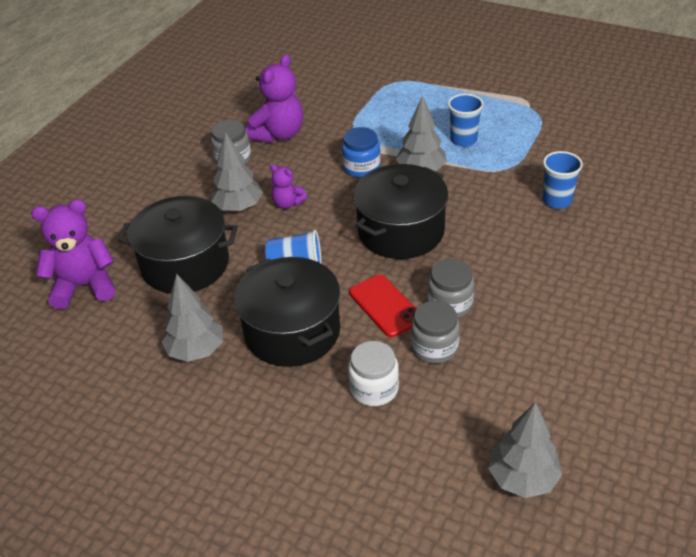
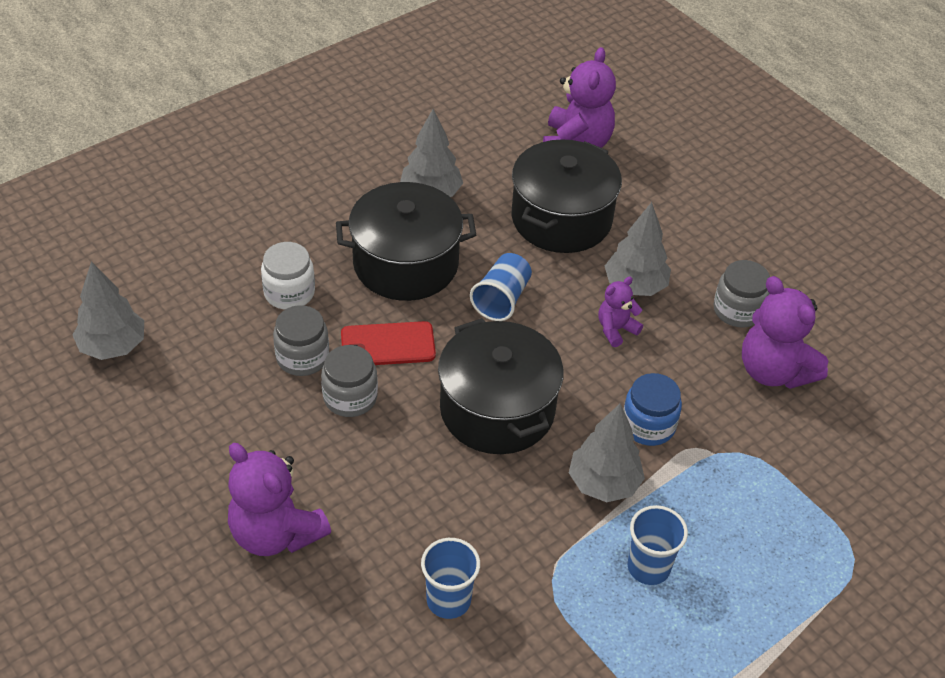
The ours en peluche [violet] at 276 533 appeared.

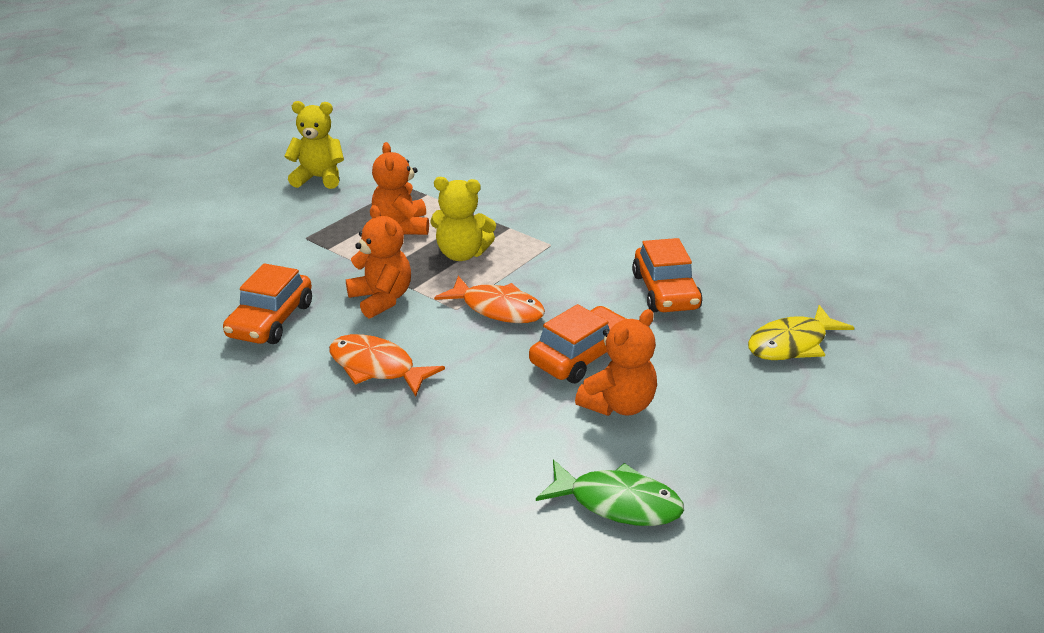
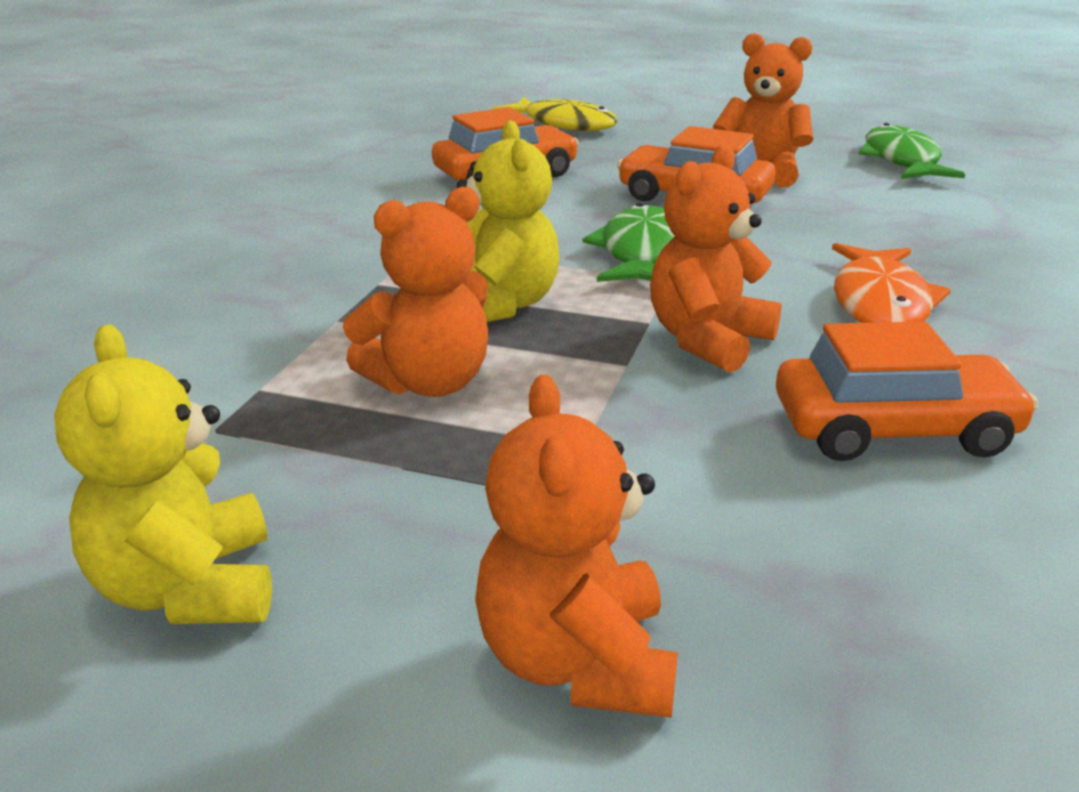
The poisson [orange] at 498 309 became the poisson [vert] at 641 253. The ours en peluche [orange] at 577 662 appeared.

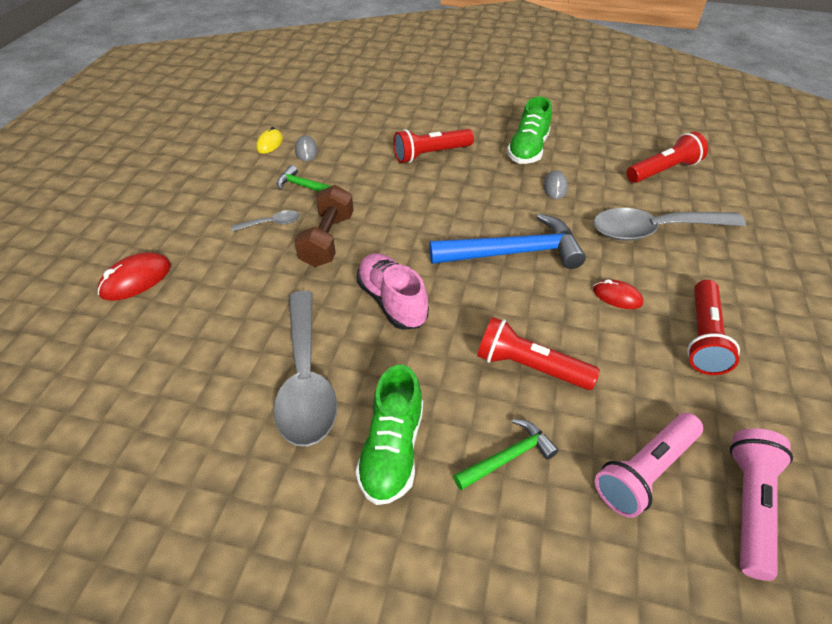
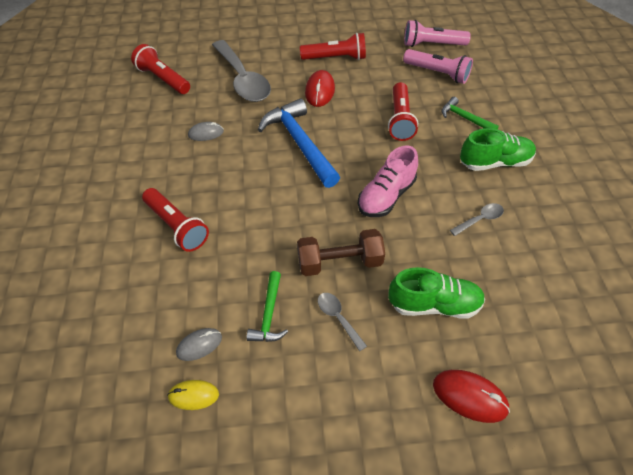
The chaussure [vert] moved from 528 150 to 434 305. The souris [rouge] at 617 296 changed to 1.51 times the size. The cuillère [gris] at 306 379 changed to 0.44 times the size.

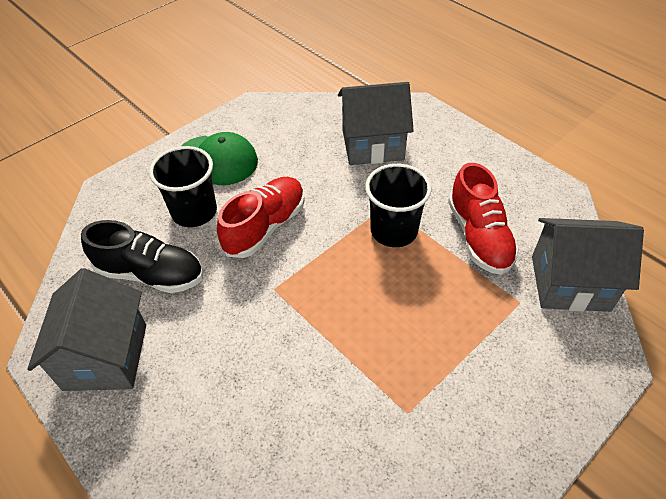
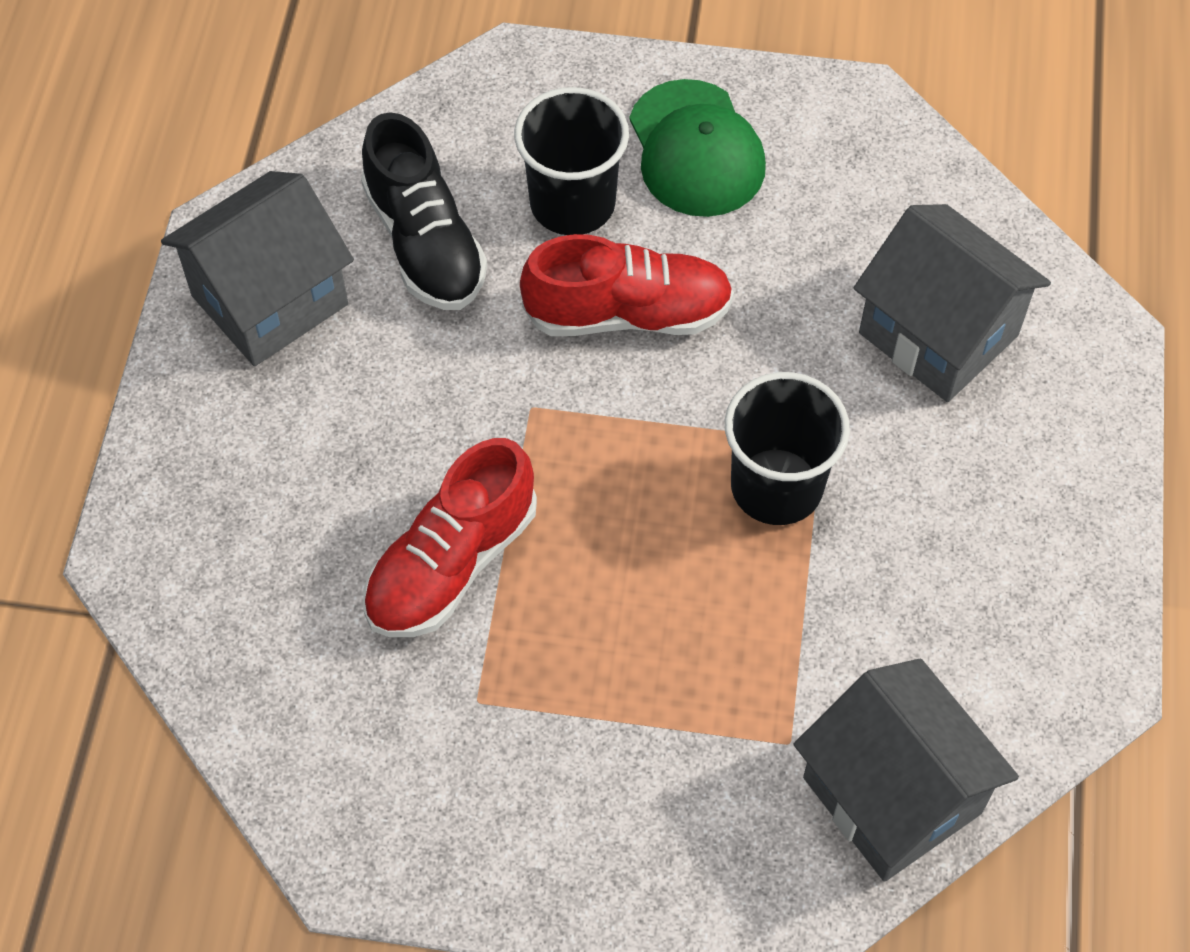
The chaussure [rouge] moved from 479 237 to 451 563.

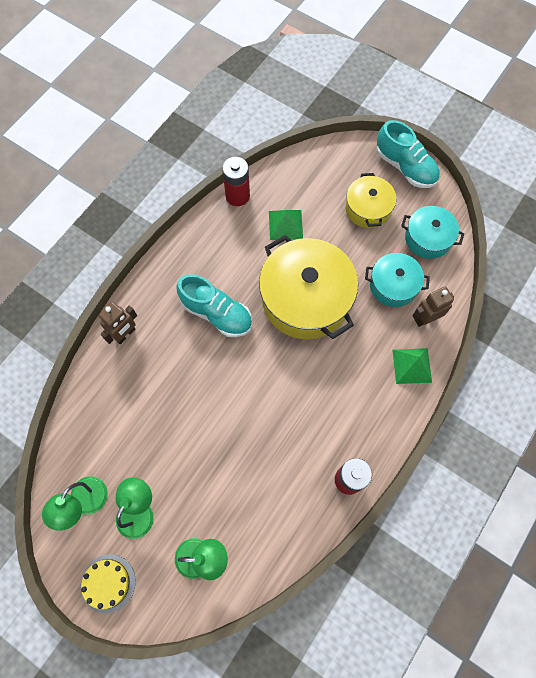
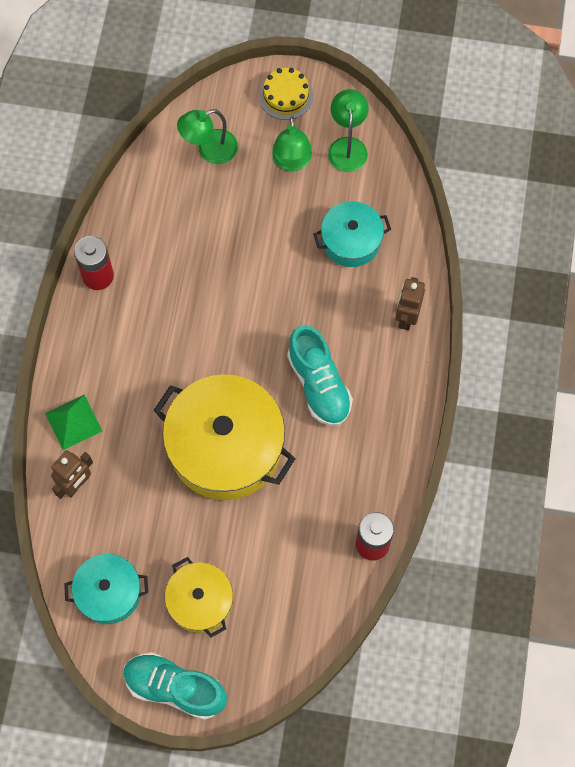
The pyramide [vert] at 285 224 disappeared. The marmite [turquoise] moved from 393 285 to 351 241. The chaussure [turquoise] at 217 313 turned 120 degrees counterclockwise.

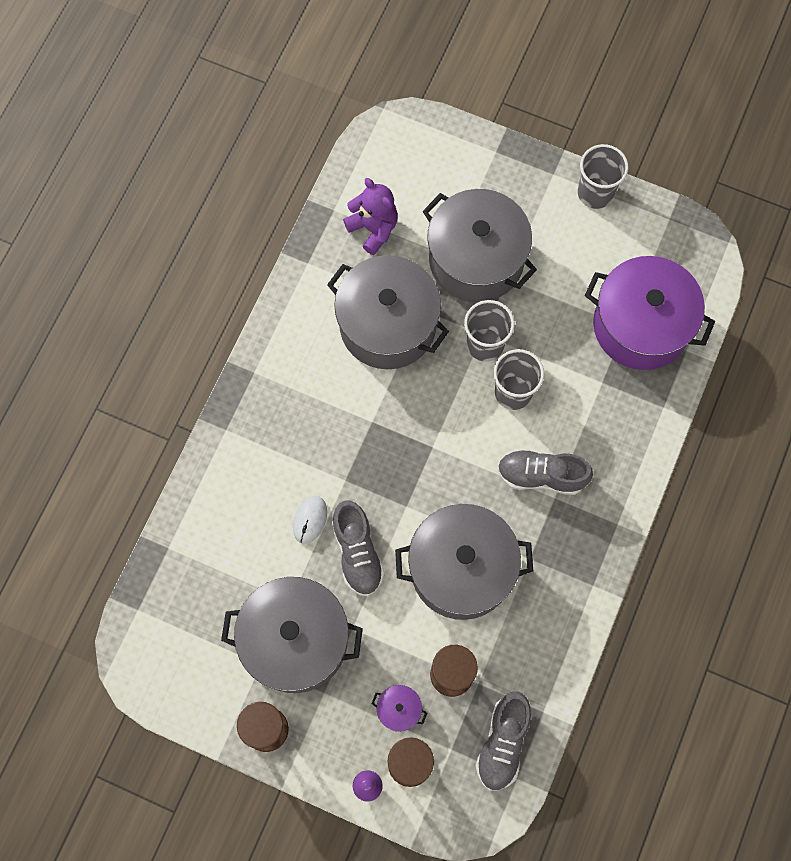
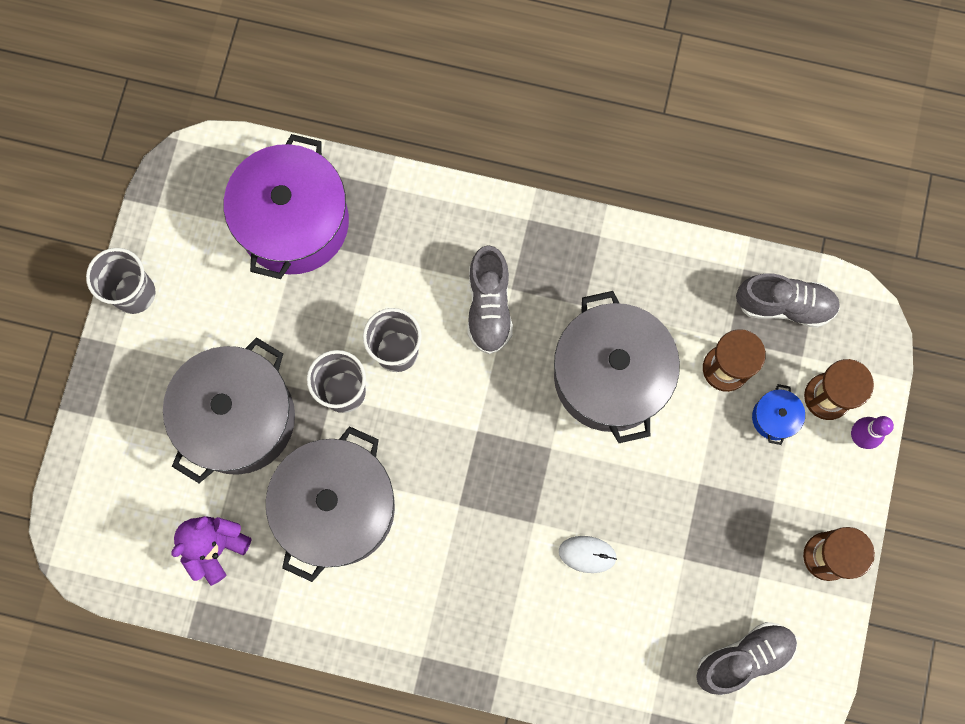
The chaussure [gris] moved from 357 553 to 743 658. The marmite [gris] at 295 640 disappeared. The marmite [violet] at 399 710 became the marmite [bleu] at 774 417.

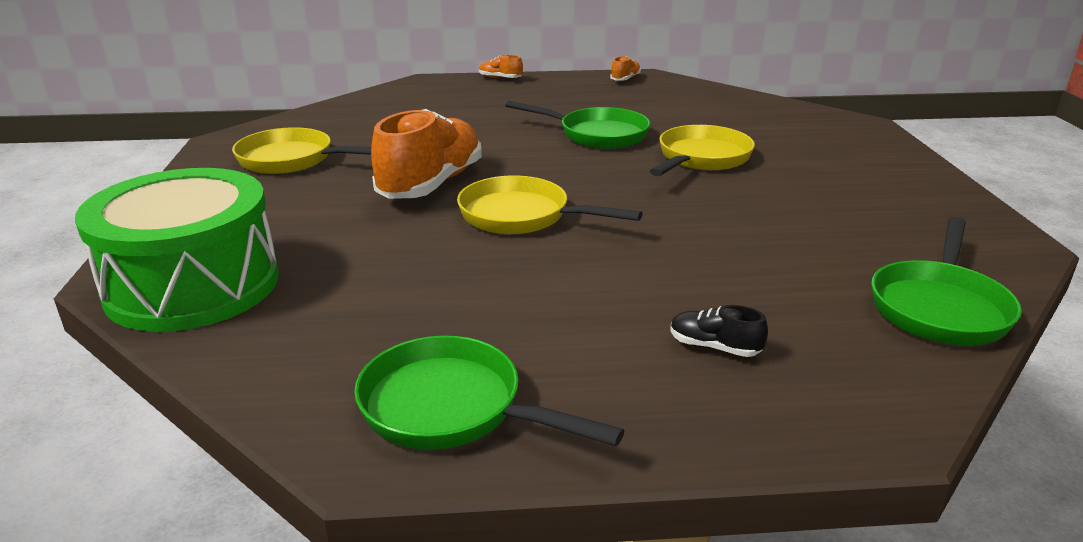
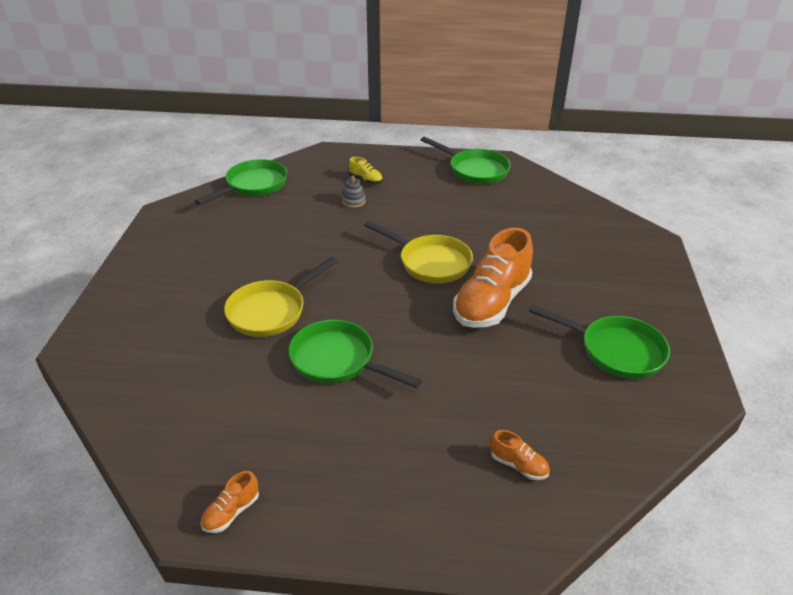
The chaussure [orange] moved from 500 78 to 518 465. The poêle [jaune] at 292 160 became the poêle [vert] at 615 351. The tambour [vert] at 193 285 disappeared. The chaussure [noir] at 714 347 became the chaussure [jaune] at 366 180. The jouet à empiler [gris] at 353 201 appeared.

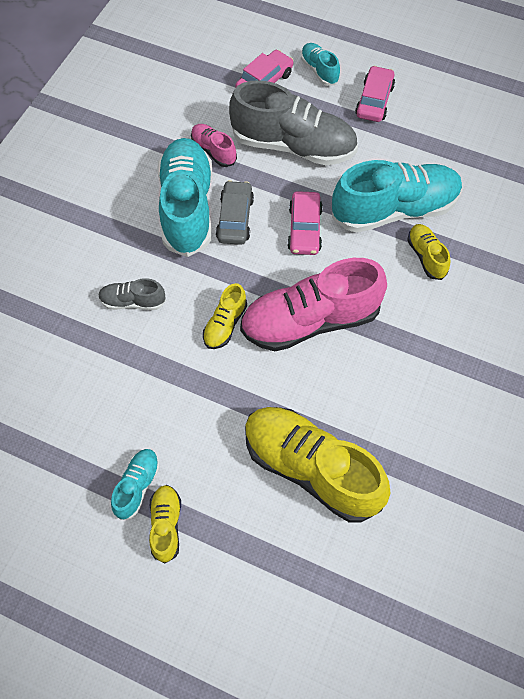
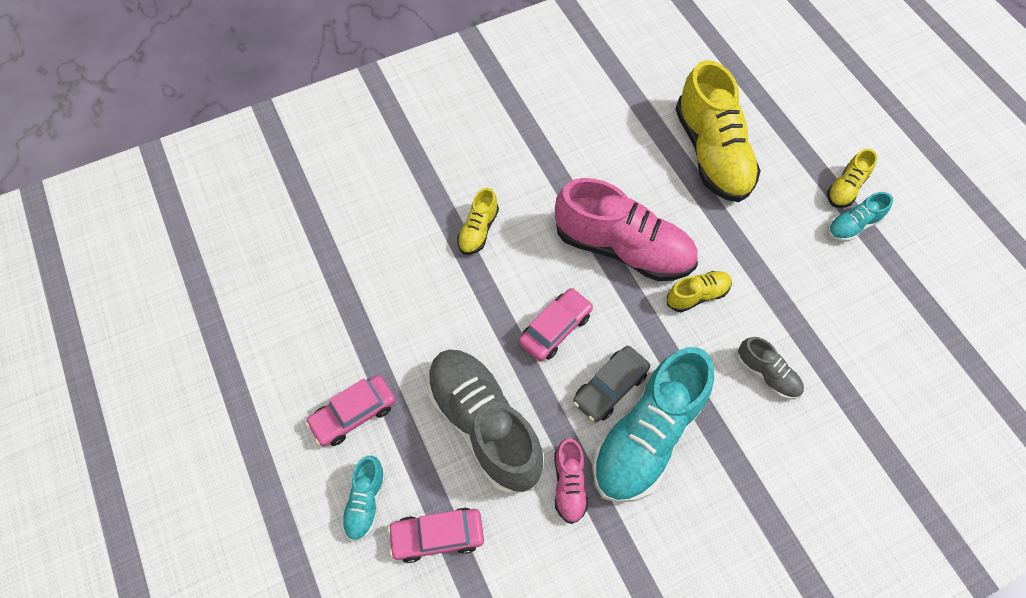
The chaussure [turquoise] at 394 210 disappeared.

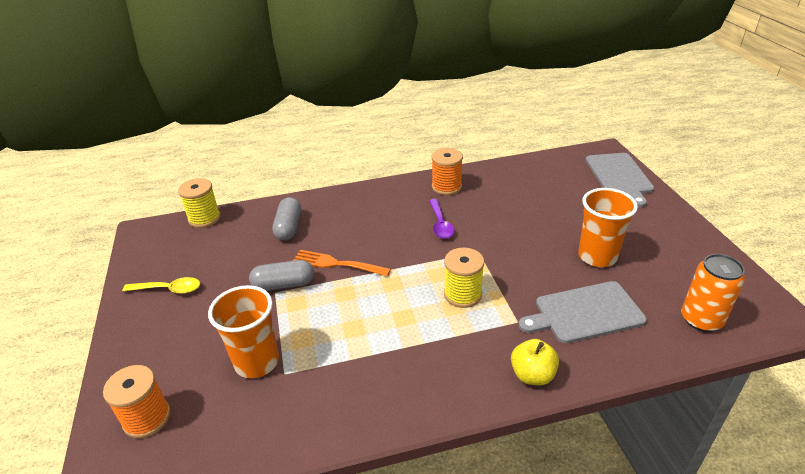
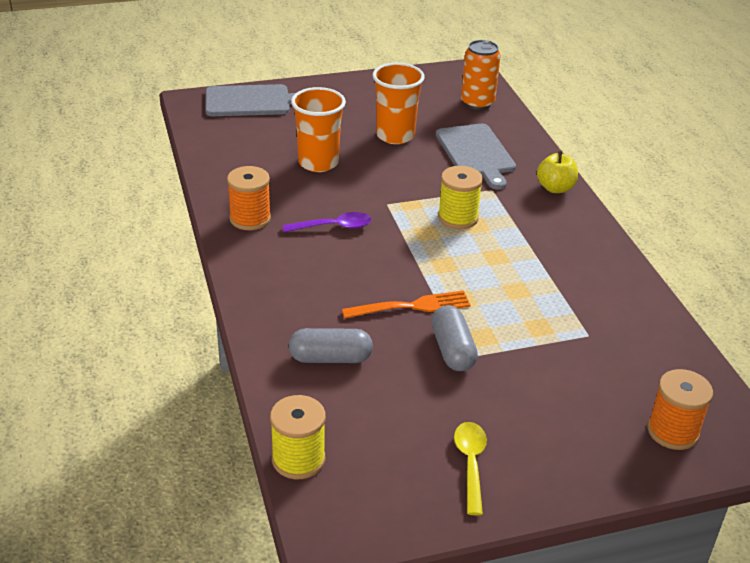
The fourchette [orange] at 338 264 turned 120 degrees counterclockwise. The gobelet [orange] moved from 257 362 to 318 163.

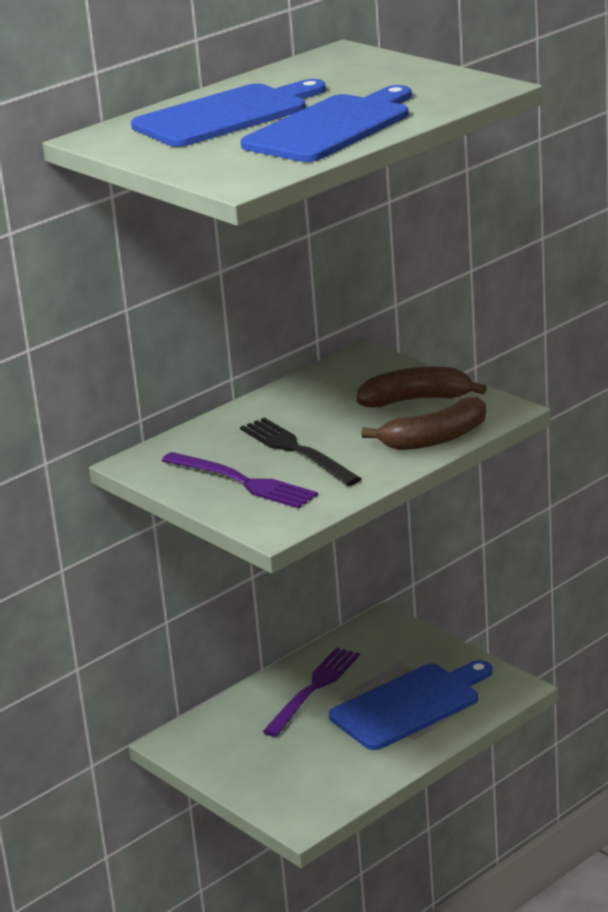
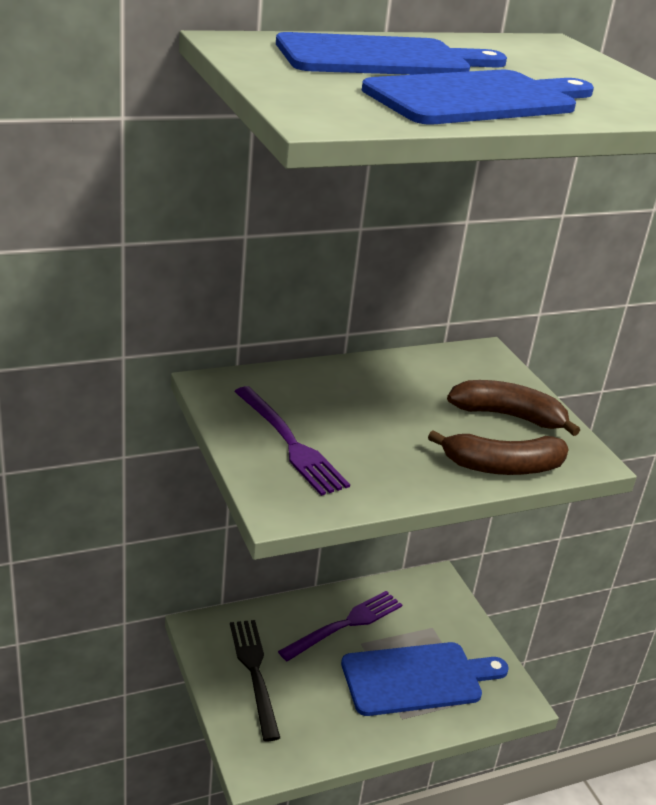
The fourchette [noir] moved from 296 450 to 254 673.

